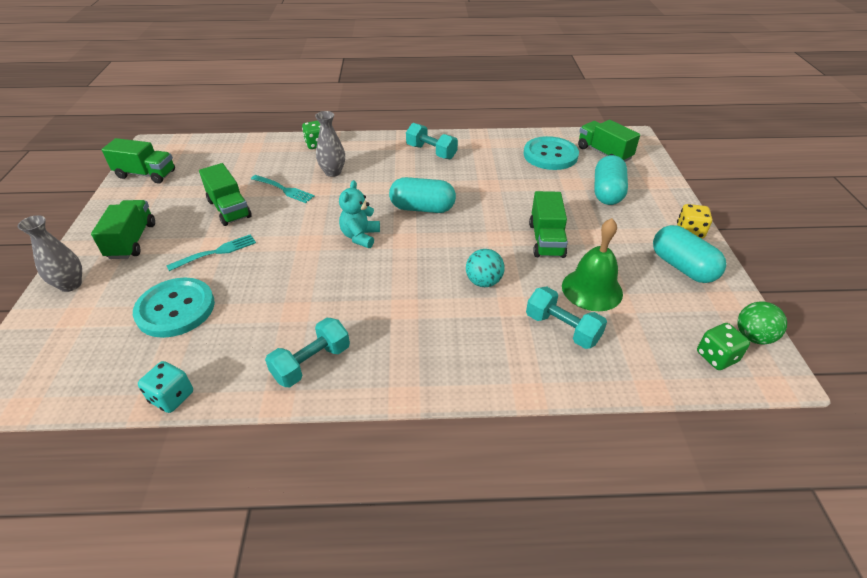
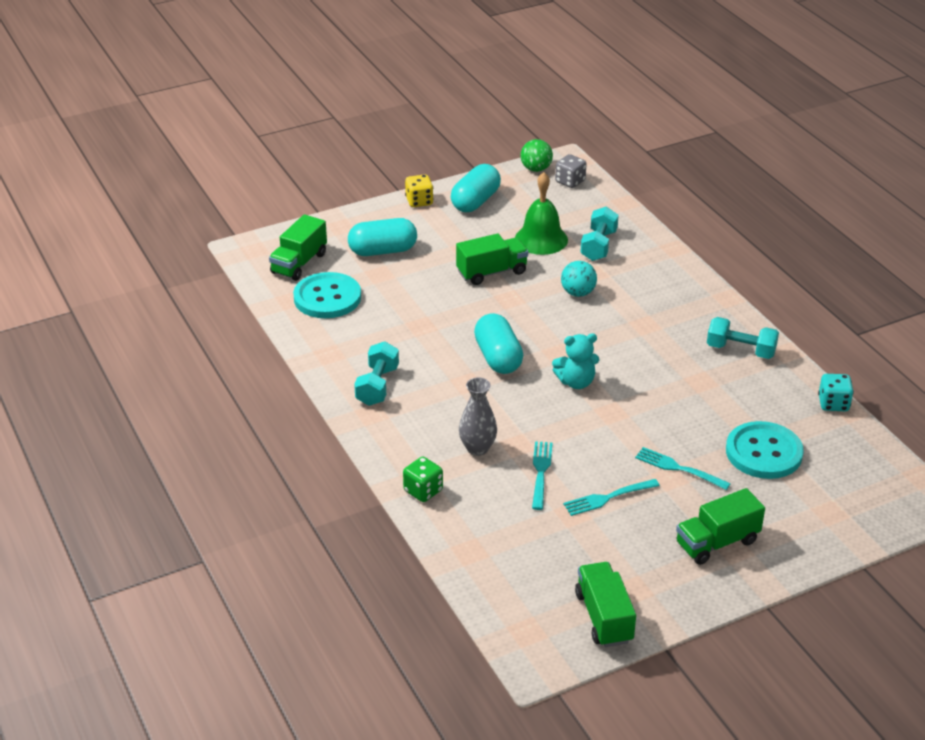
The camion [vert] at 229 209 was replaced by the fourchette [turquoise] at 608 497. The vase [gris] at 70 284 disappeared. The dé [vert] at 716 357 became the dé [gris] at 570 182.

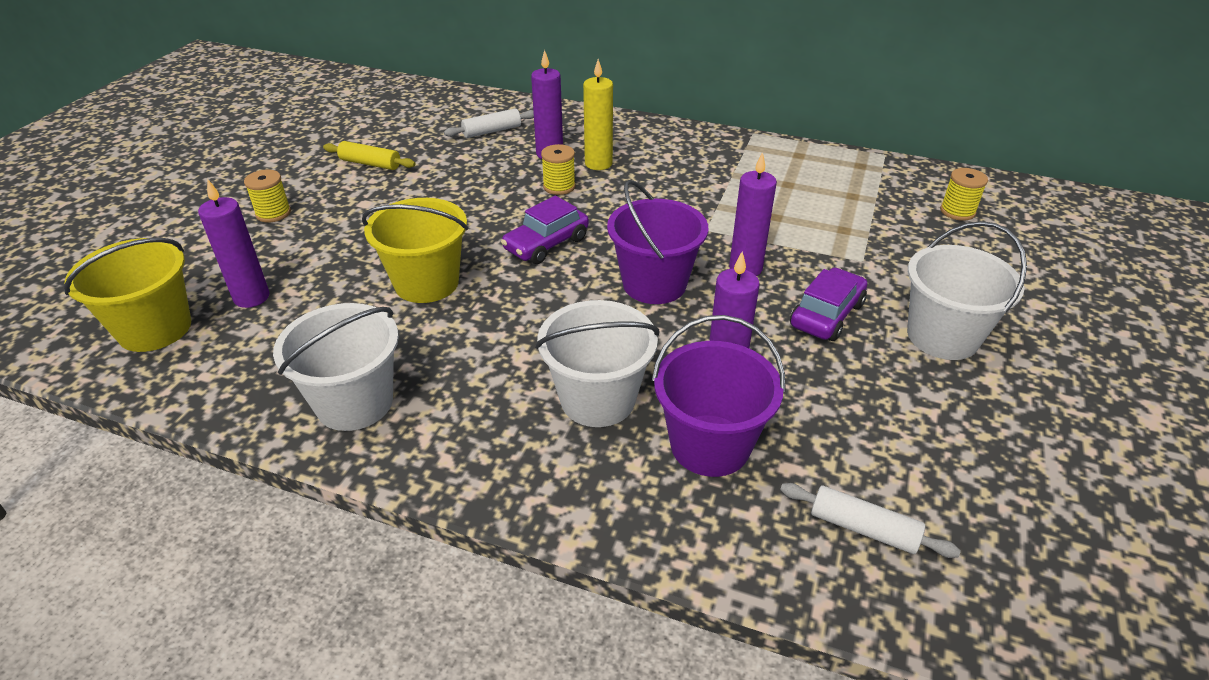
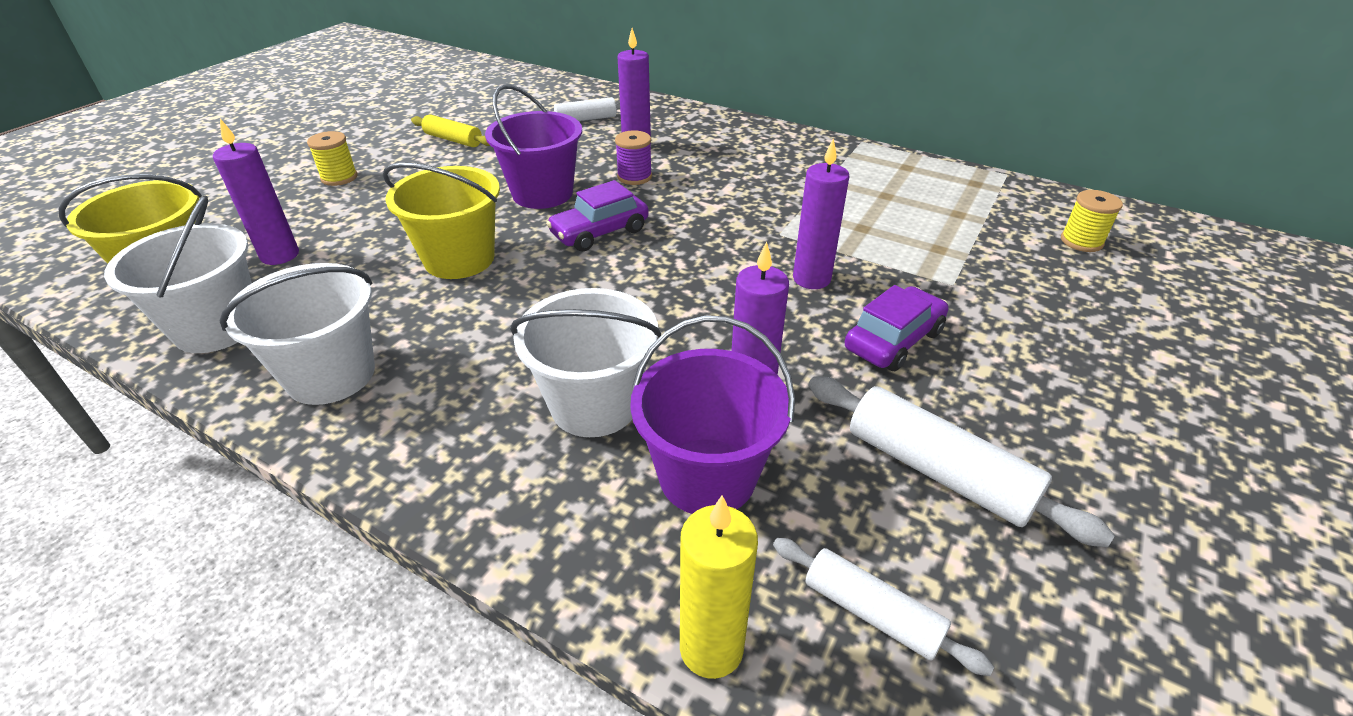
The bougie [jaune] moved from 598 164 to 711 648. The bobine [jaune] at 559 186 became the bobine [violet] at 634 177. The seau [violet] moved from 654 284 to 542 193. The seau [blanc] moved from 942 336 to 217 327. The rouleau à pâtisserie [blanc] at 937 471 appeared.

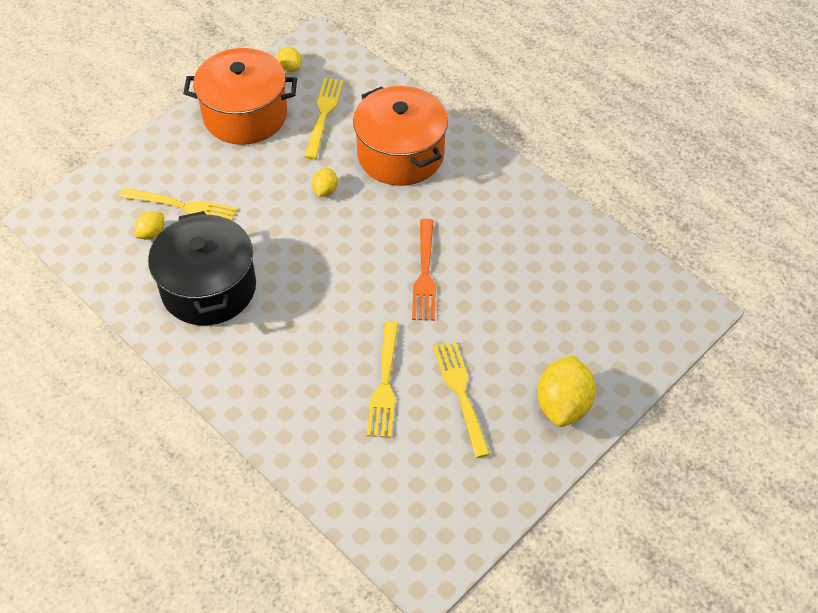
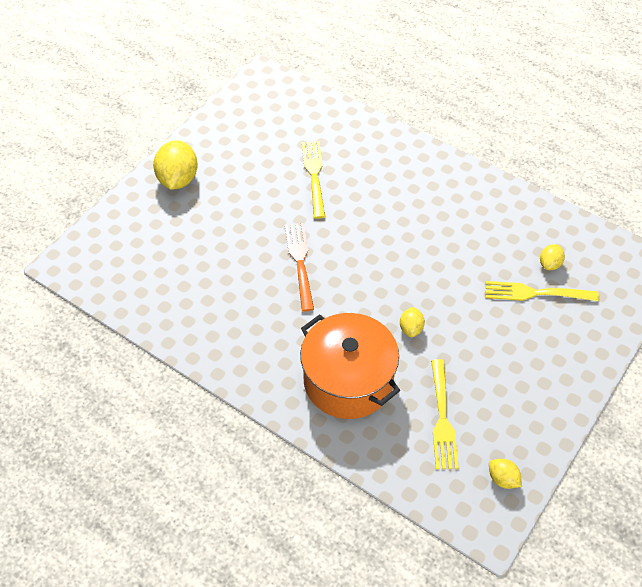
The marmite [orange] at 245 115 disappeared. The marmite [noir] at 209 288 disappeared. The fourchette [jaune] at 461 394 disappeared.

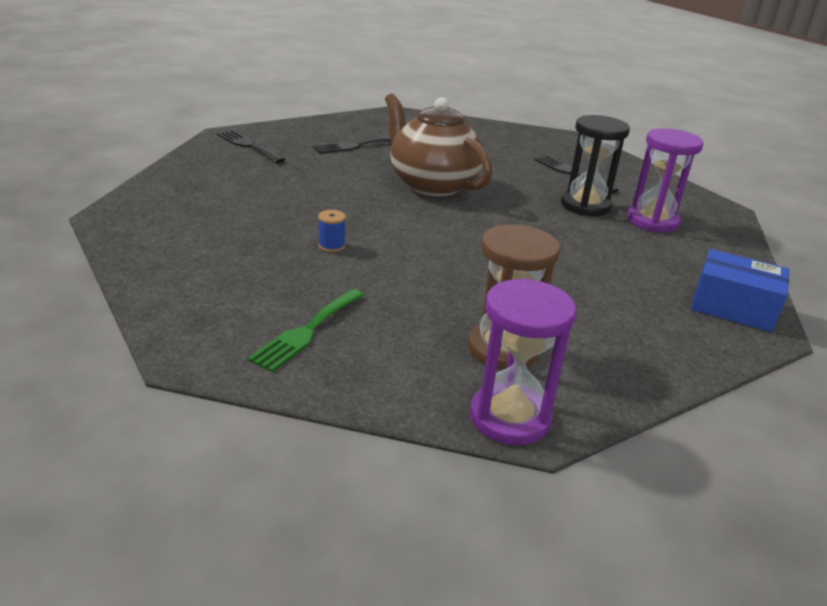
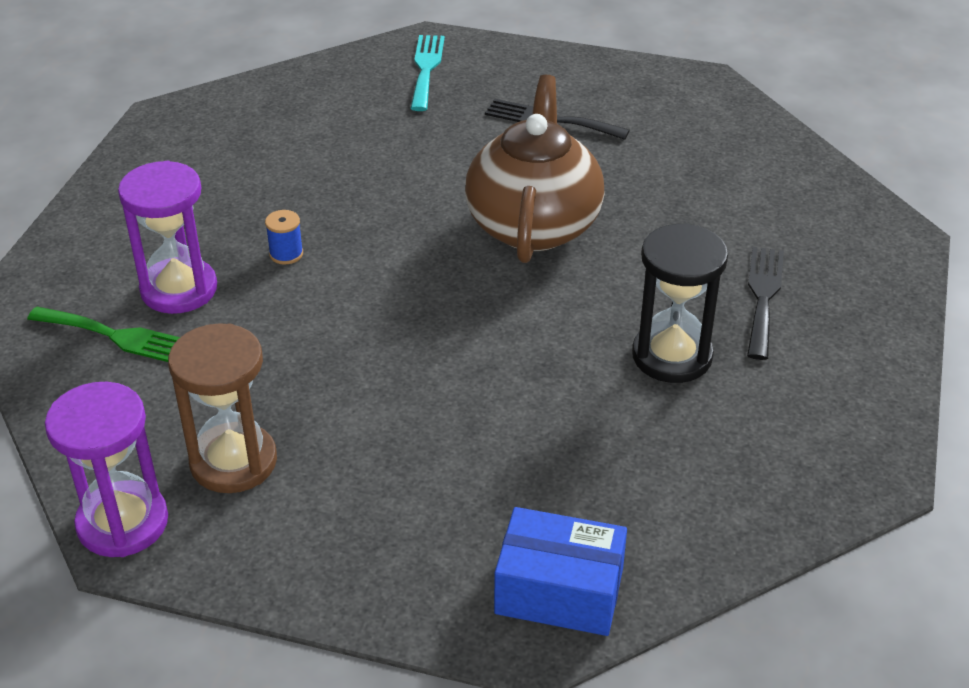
The sablier [violet] moved from 652 221 to 179 289. The fourchette [noir] at 248 145 became the fourchette [turquoise] at 426 69. The boîte [bleu] at 733 307 turned 60 degrees counterclockwise. The fourchette [vert] at 306 331 turned 150 degrees counterclockwise.

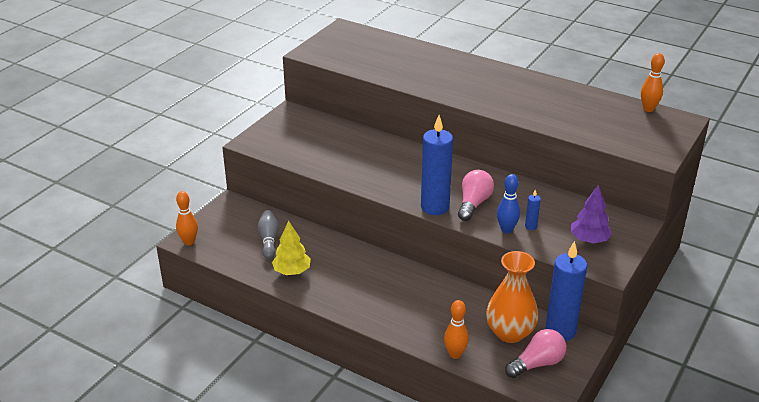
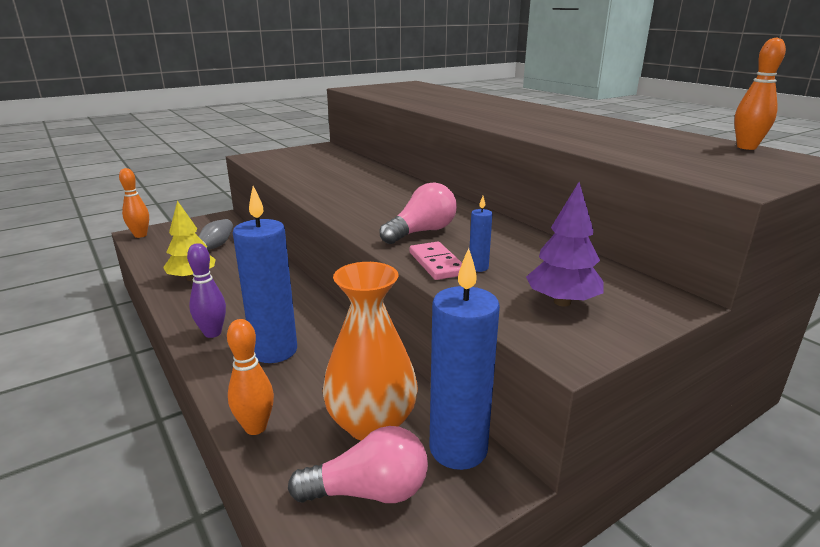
The bougie [bleu] moved from 435 207 to 274 351. The quille [bleu] at 506 229 was replaced by the domino [rose] at 437 263. The quille [violet] at 212 333 appeared.

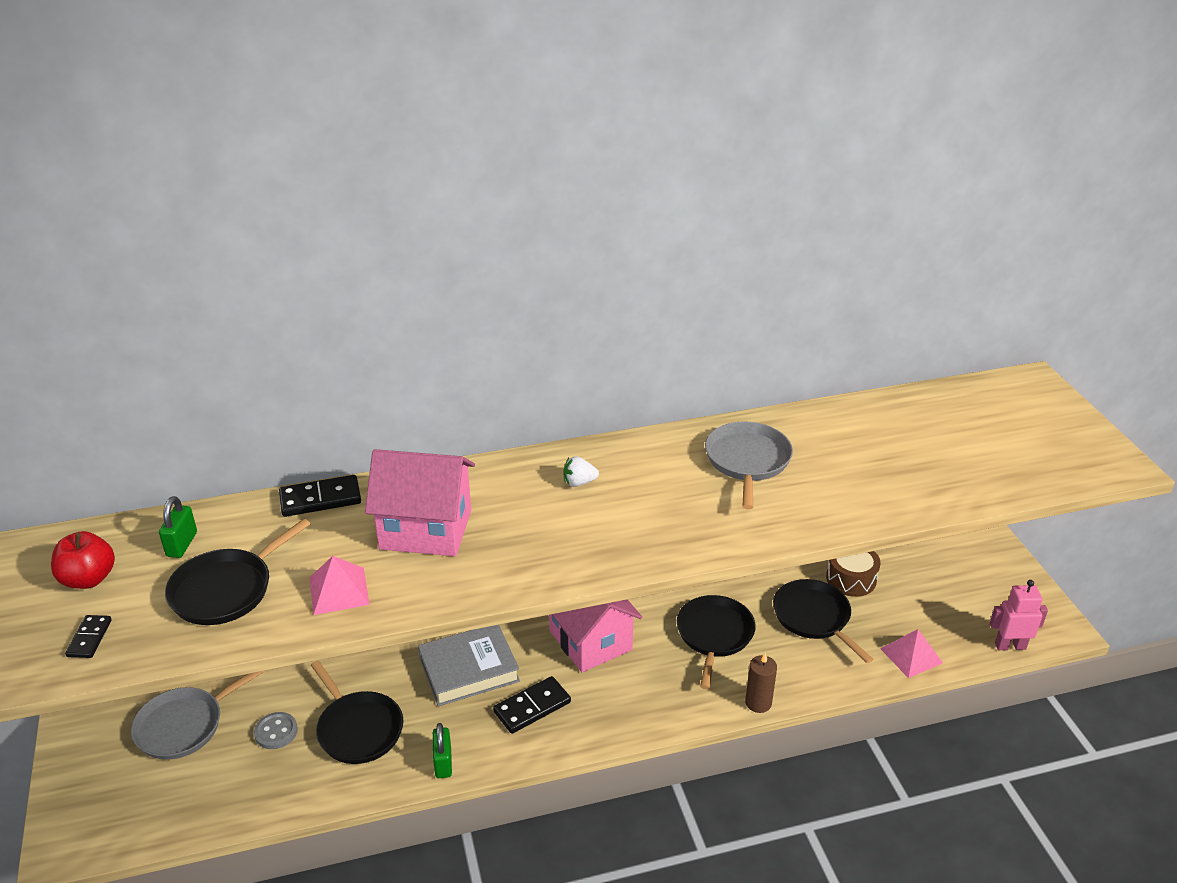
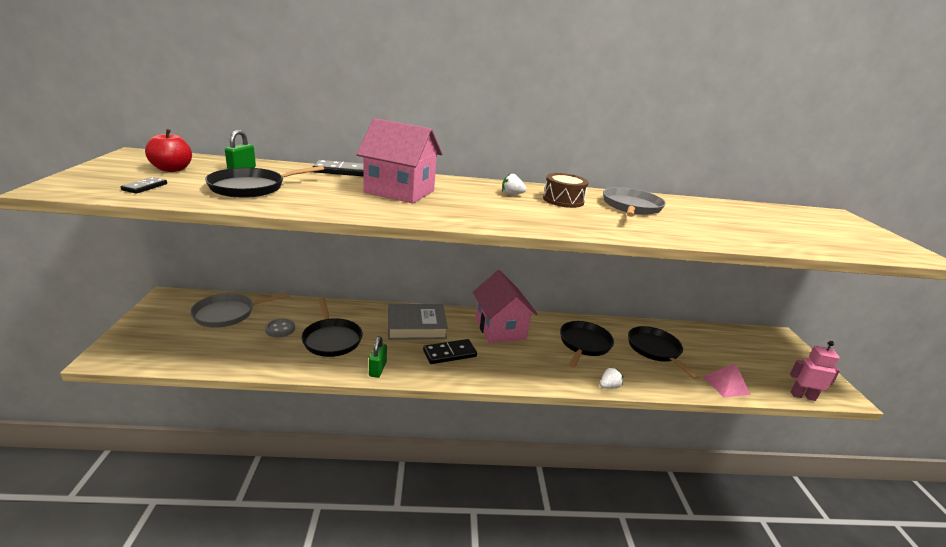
The tambour [marron] moved from 851 579 to 563 200. The pyramide [rose] at 339 591 disappeared. The bougie [marron] at 758 703 was replaced by the fraise [blanc] at 609 386.

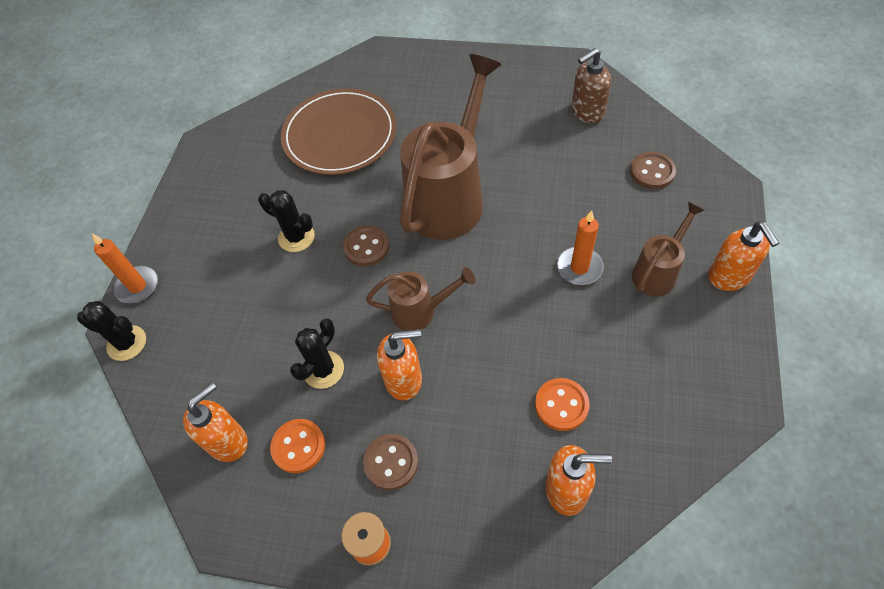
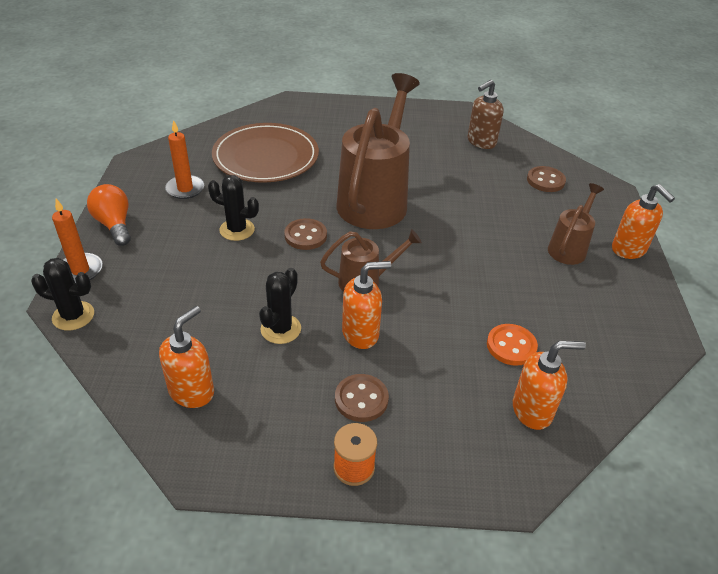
The bougie [orange] moved from 579 268 to 185 189. The bouton [orange] at 298 446 disappeared. The ampoule [orange] at 114 225 appeared.

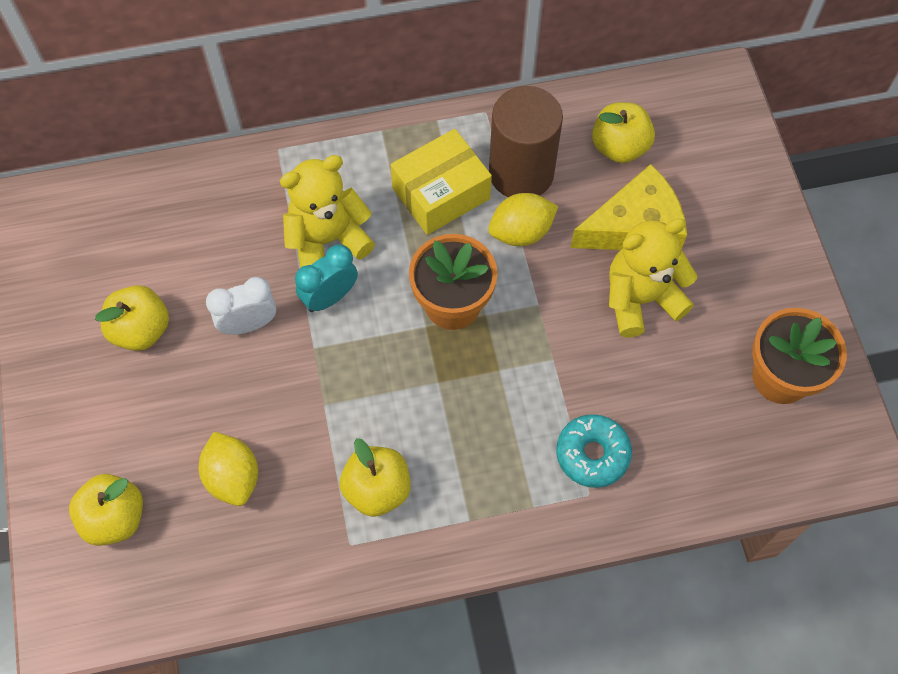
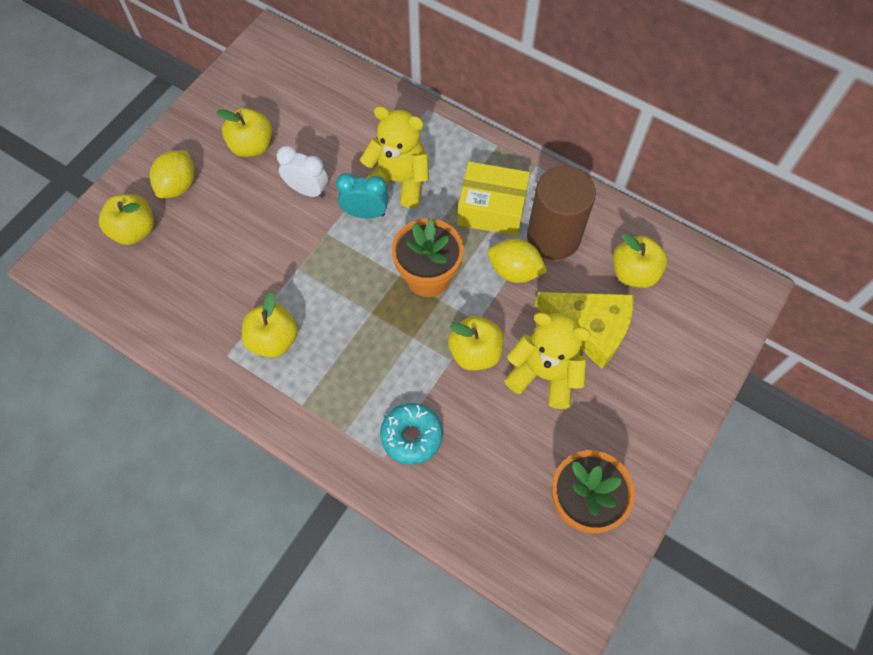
The citron [jaune] moved from 233 477 to 178 185. The pomme [jaune] at 475 352 appeared.

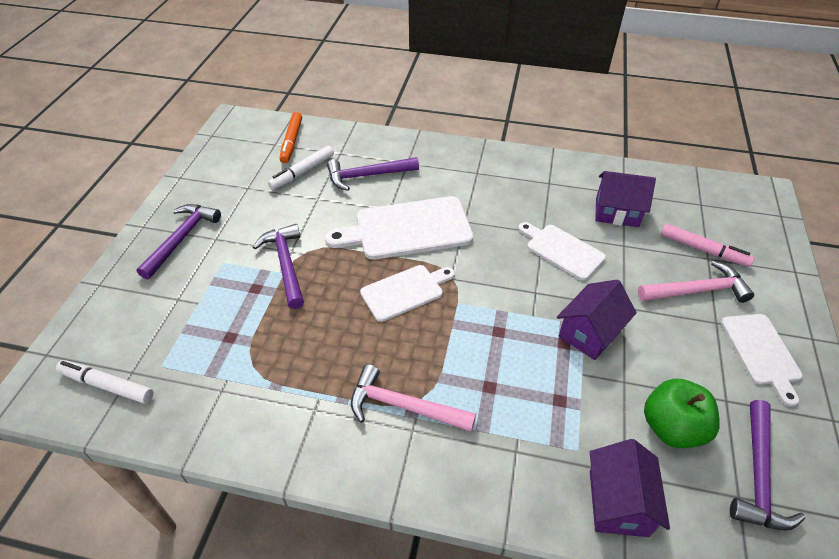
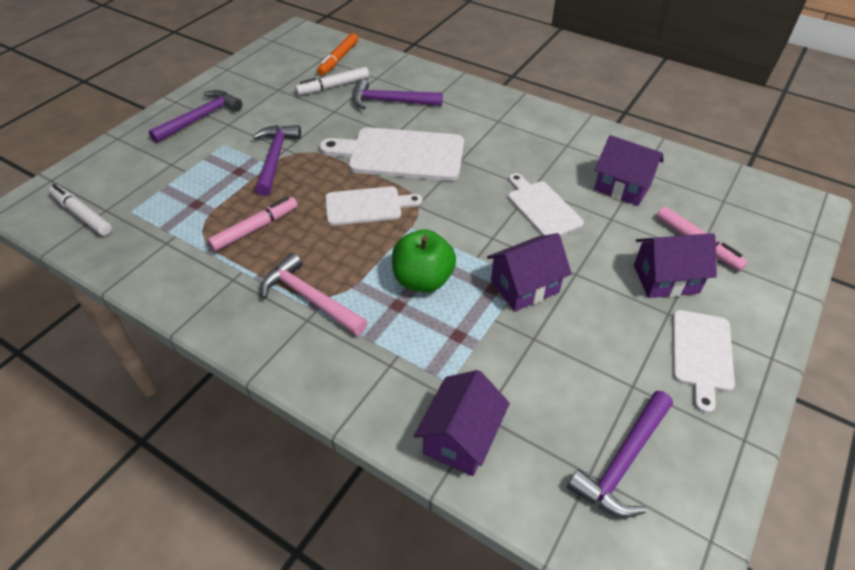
The marteau [rose] at 697 291 was replaced by the maison [violet] at 665 279. The pomme [vert] moved from 672 427 to 423 280. The feutre [rose] at 255 228 appeared.

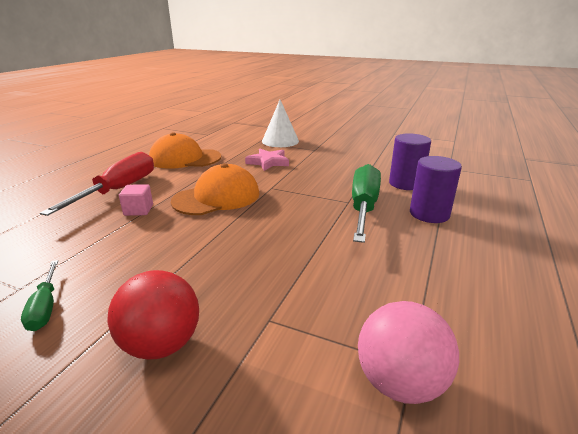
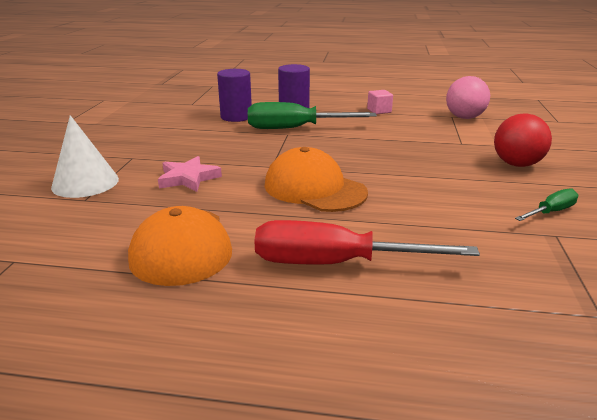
The cube [rose] moved from 138 210 to 379 111.

